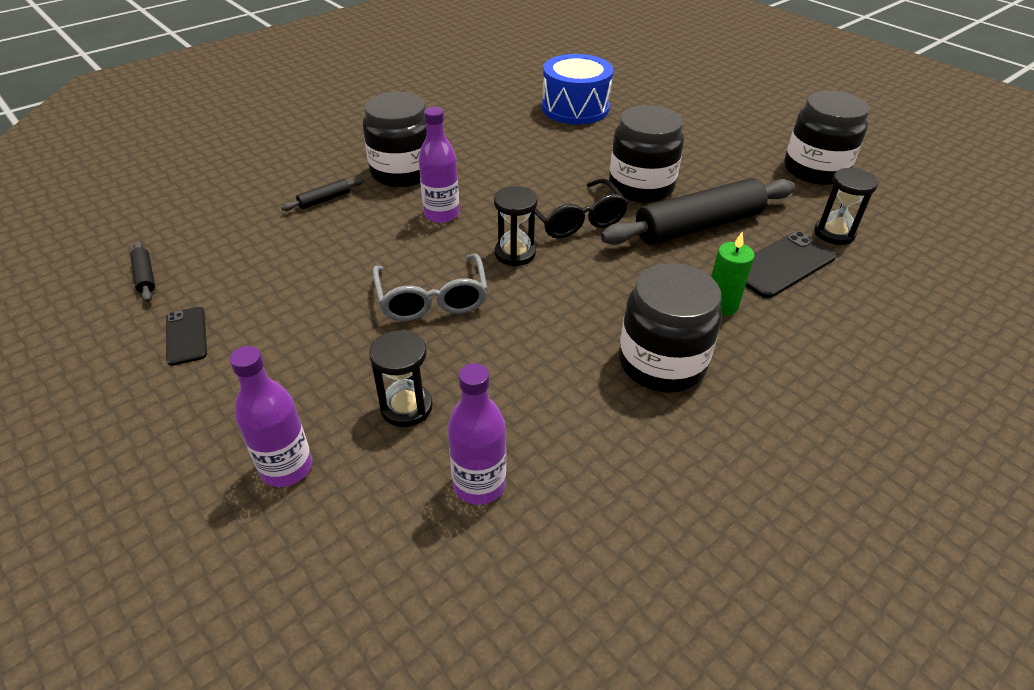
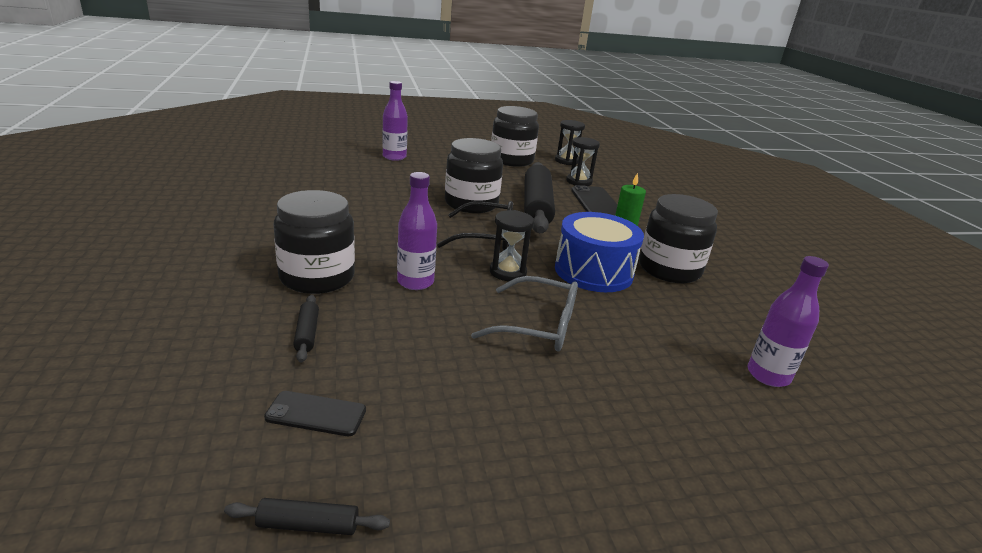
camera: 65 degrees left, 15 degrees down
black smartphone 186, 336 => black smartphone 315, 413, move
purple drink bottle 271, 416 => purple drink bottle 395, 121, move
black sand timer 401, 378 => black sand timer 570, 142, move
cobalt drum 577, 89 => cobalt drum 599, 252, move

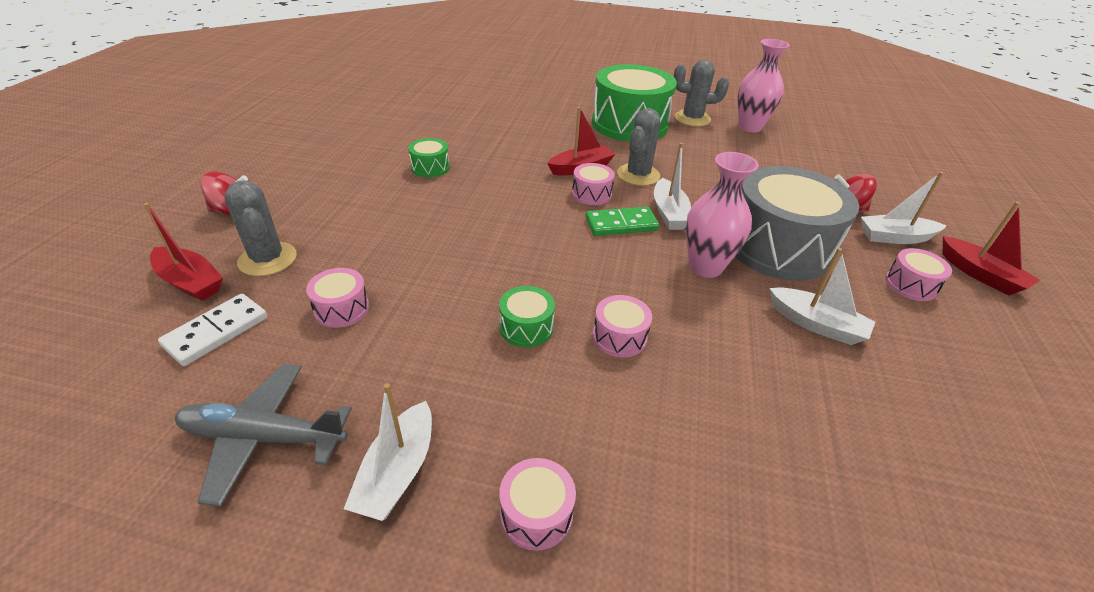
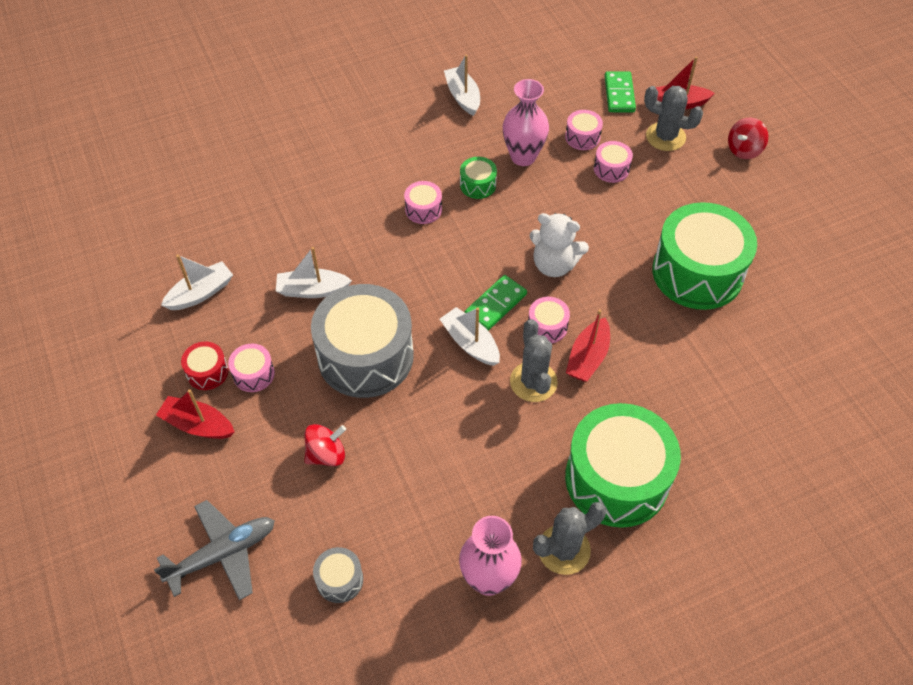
camera: 145 degrees right, 15 degrees up
ash-grey aeroplane 263, 435 => ash-grey aeroplane 214, 550, move
snow-white sailboat 904, 208 => snow-white sailboat 197, 282, move
nothing => scarlet drum 205, 366
nothing => ash-grey drum 338, 575
rose-pink vase 722, 215 => rose-pink vase 526, 122, move
nothing => snow-white stuffed bear 559, 245
rose-pink drum 537, 504 => rose-pink drum 613, 162, move
snow-white domino piece 212, 330 => green domino piece 620, 91
green drum 429, 158 => green drum 704, 256, x2.34

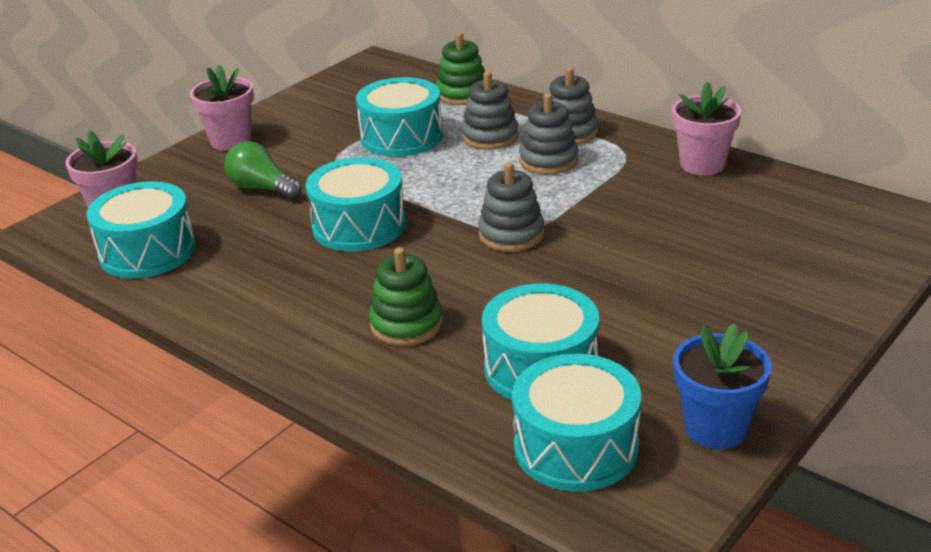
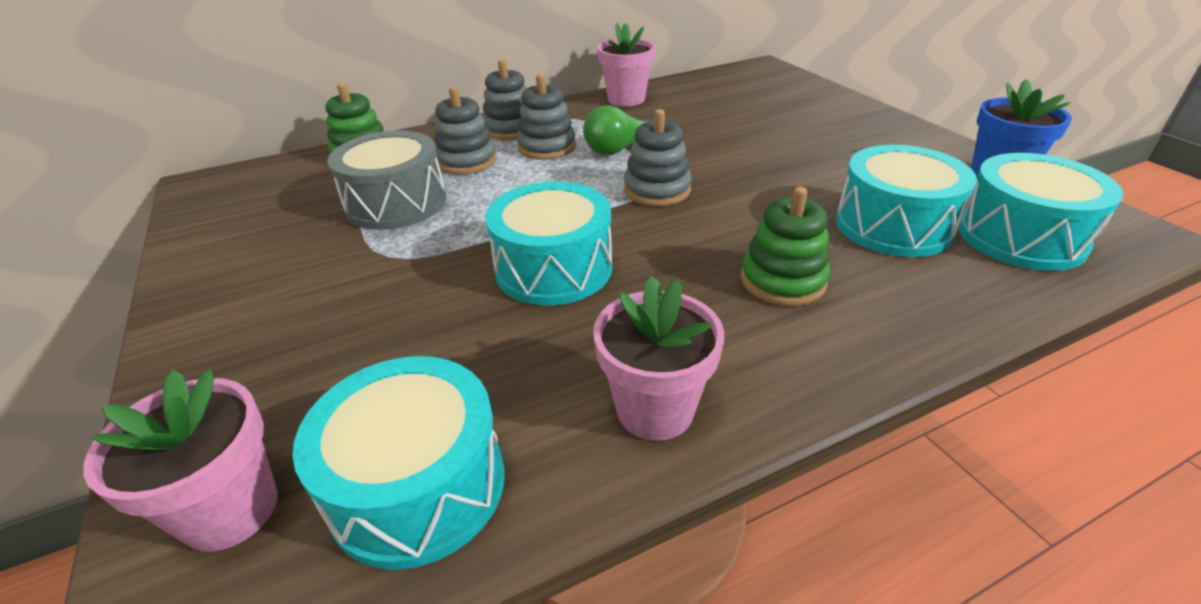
camera: 65 degrees left, 5 degrees up
aqua drum 399, 117 => ash-grey drum 386, 180
green lightbulb 263, 170 => green lightbulb 617, 130, move
rose-pink flower pot 222, 107 => rose-pink flower pot 658, 358, move

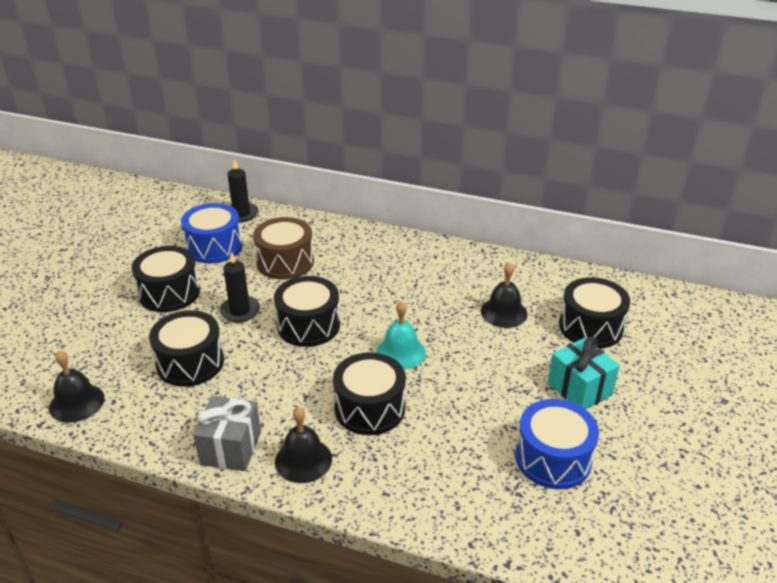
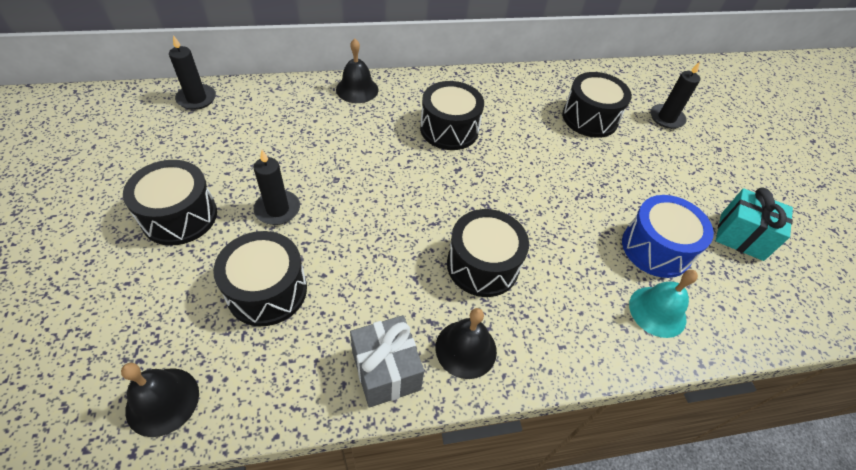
camera: 35 degrees left, 15 degrees up
black hand bell 504, 295 => black hand bell 357, 71, move
black drum 307, 311 => black drum 452, 115, move
aqua hand bell 401, 335 => aqua hand bell 663, 304, move
nothing => black candle 675, 95
aqua wrapped gift 584, 373 => aqua wrapped gift 754, 224, move
cobalt drum 212, 233 => nothing
russet drum 283, 248 => nothing

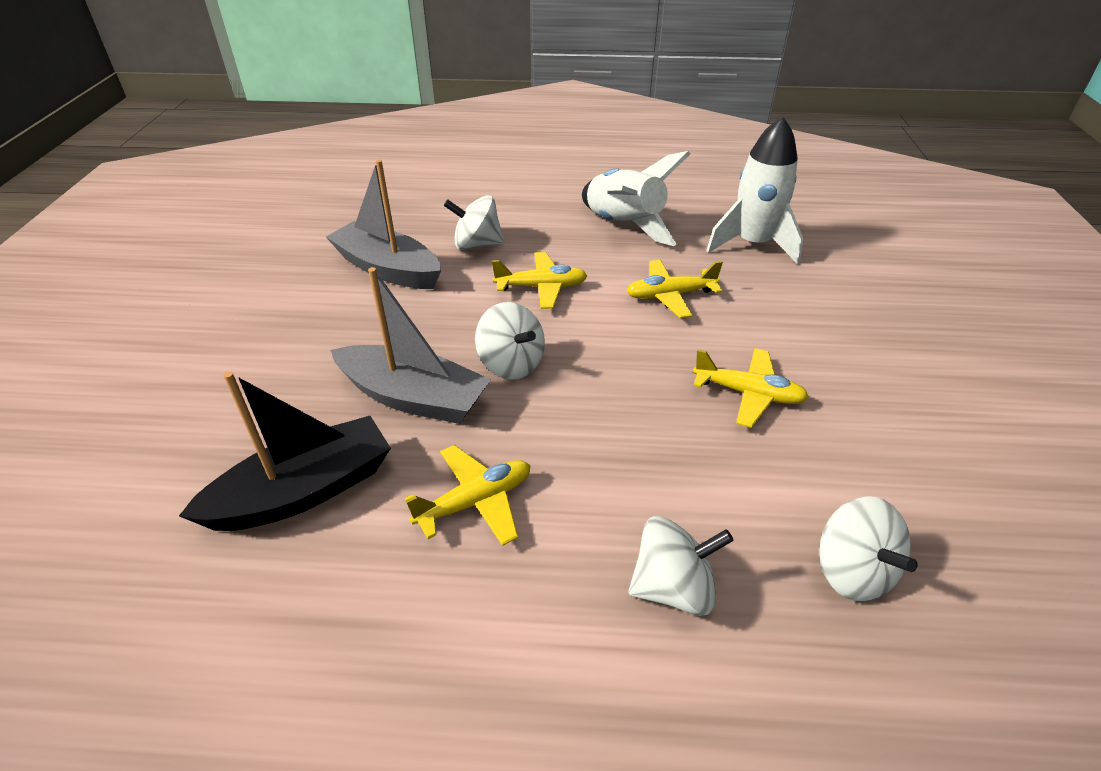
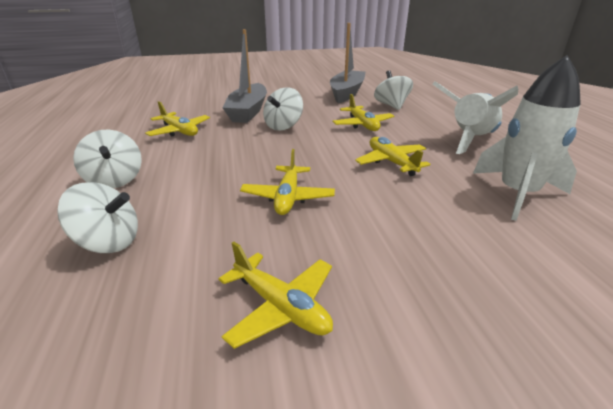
camera: 75 degrees right, 10 degrees down
snow-white spinning top 868, 548 => snow-white spinning top 97, 217, 135 degrees counterclockwise
nothing => yellow aeroplane 276, 295
black sailboat 285, 451 => nothing

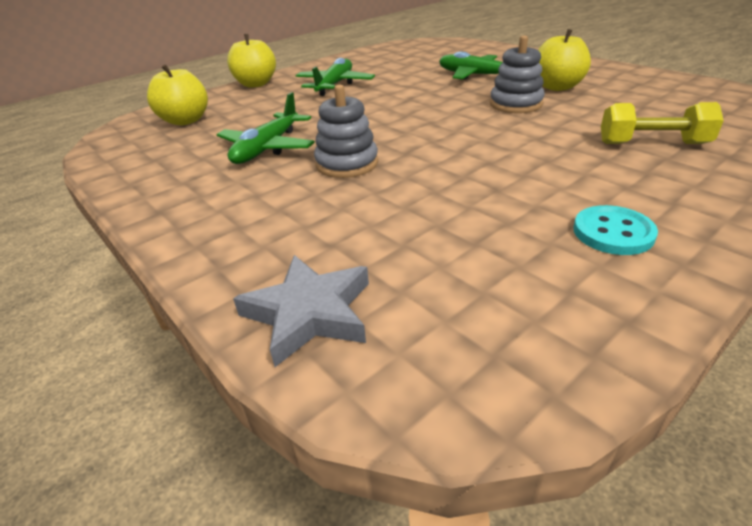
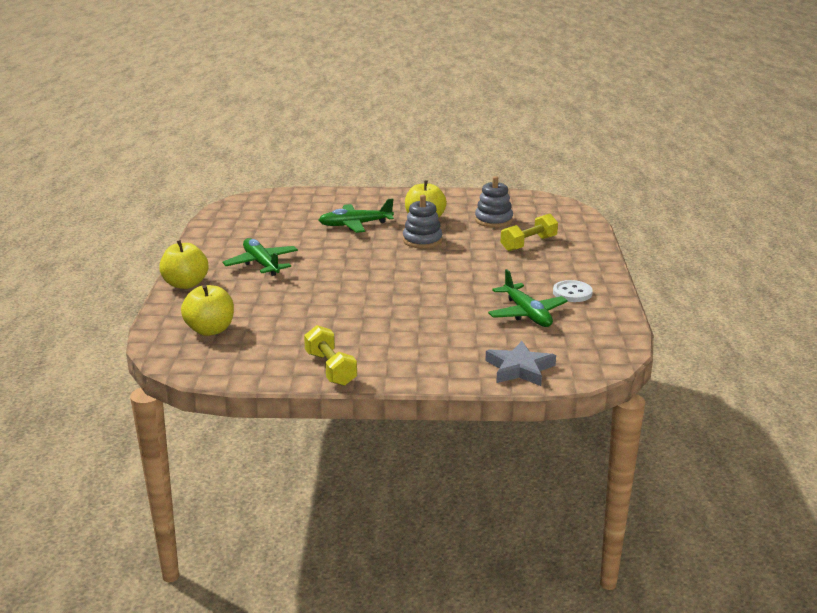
camera: 50 degrees left, 10 degrees down
nothing => yellow hand weight 330, 355
ash-grey ring stacker 346, 131 => ash-grey ring stacker 494, 202, move
green aeroplane 266, 128 => green aeroplane 528, 298, move
aqua shirt button 616, 230 => snow-white shirt button 573, 291

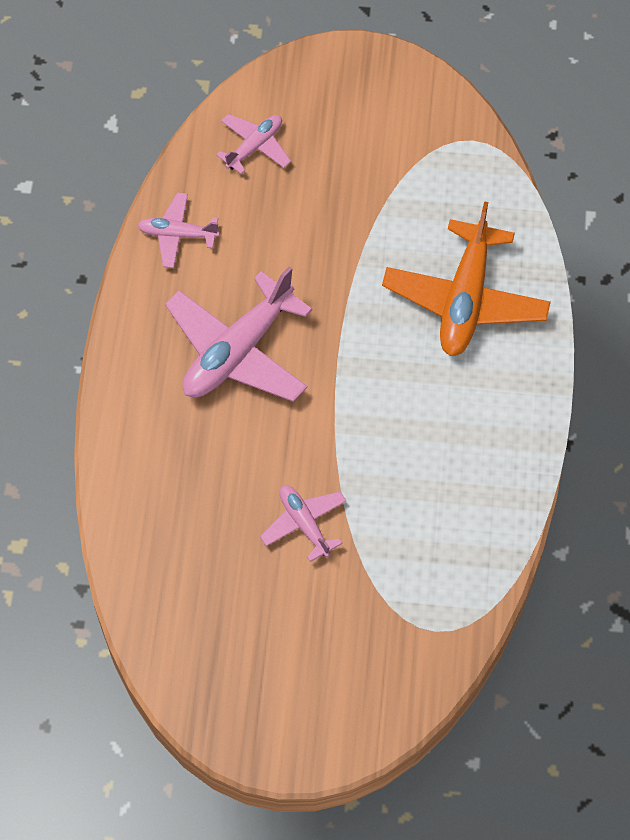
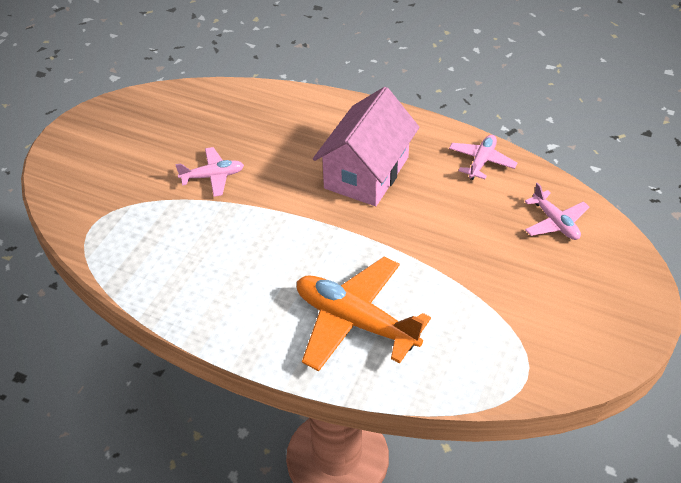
camera: 110 degrees right, 15 degrees down
rose-pink aeroplane 239, 334 => rose-pink house 366, 146

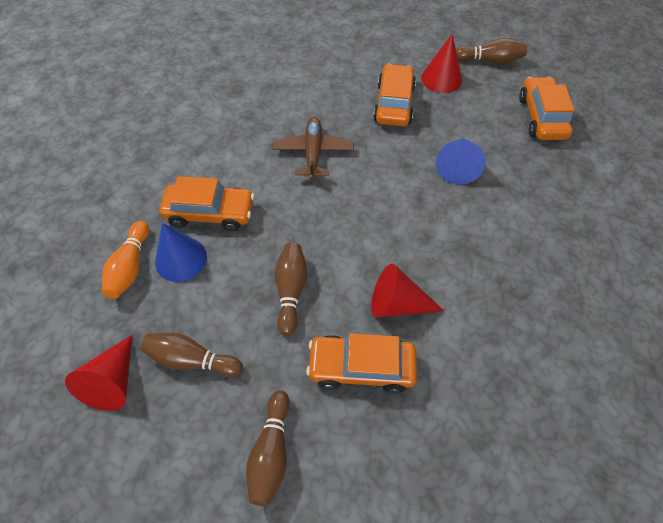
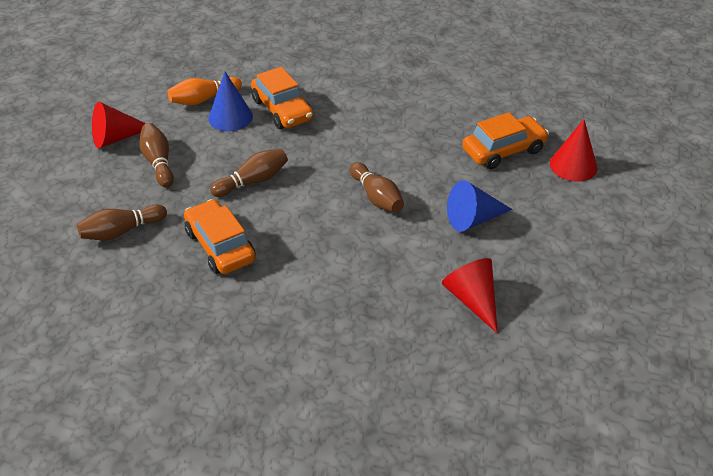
camera: 55 degrees right, 15 degrees down
russet bowling pin 491, 51 => russet bowling pin 377, 187, move
scarlet cone shape 407, 290 => scarlet cone shape 470, 295, move
russet aeroplane 313, 148 => nothing
bright orange car 547, 108 => nothing

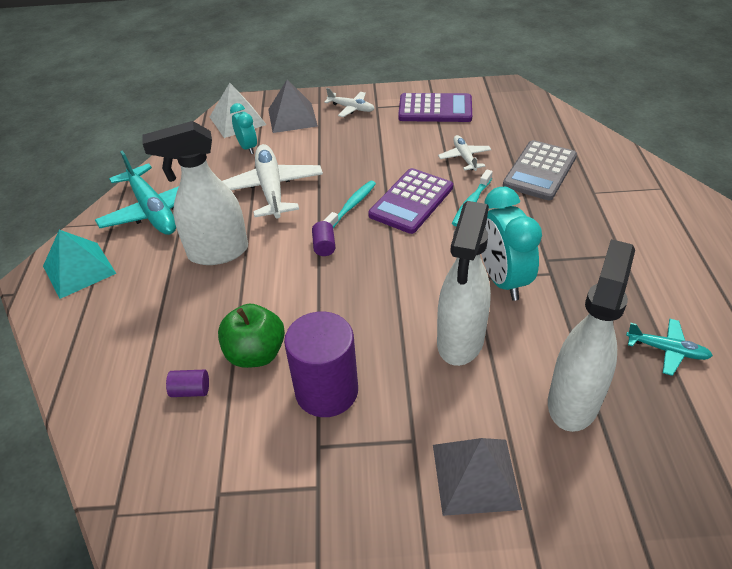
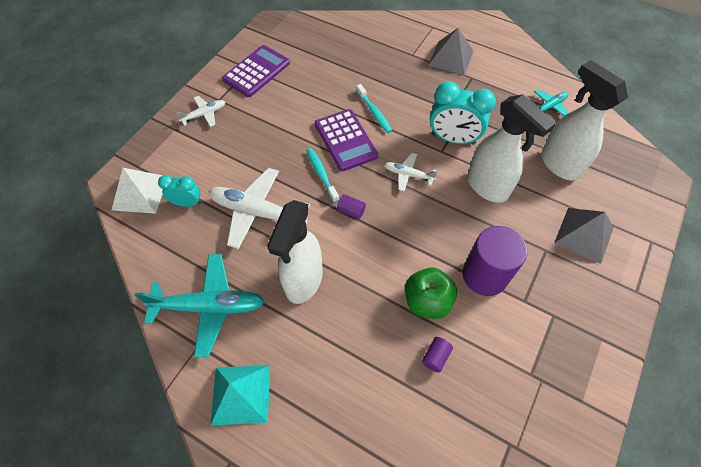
camera: 60 degrees left, 15 degrees up
snow-white aeroplane 464, 153 => snow-white aeroplane 410, 172, move
ash-grey pyramid shape 293, 106 => ash-grey pyramid shape 451, 51, move
ash-grey pocket calculator 540, 170 => nothing

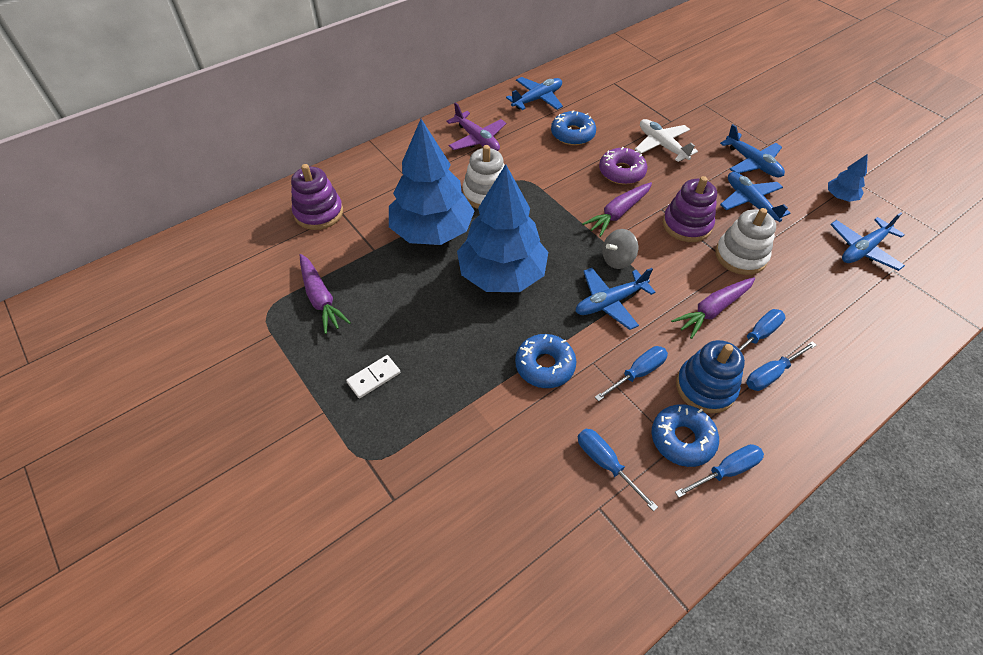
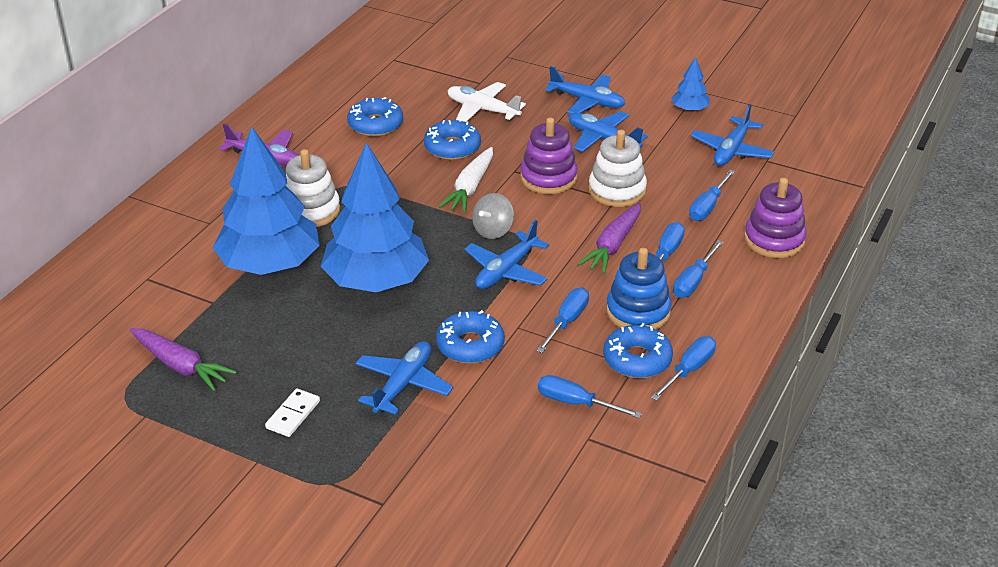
camera: 25 degrees left, 15 degrees down
cobalt aeroplane 534, 93 => cobalt aeroplane 404, 378, move
purple doughnut 623, 165 => cobalt doughnut 452, 139
purple toy carrot 617, 209 => snow-white toy carrot 466, 180
nothing => cobalt hand screwdriver 712, 195
purple ring stacker 317, 197 => purple ring stacker 775, 218, move

